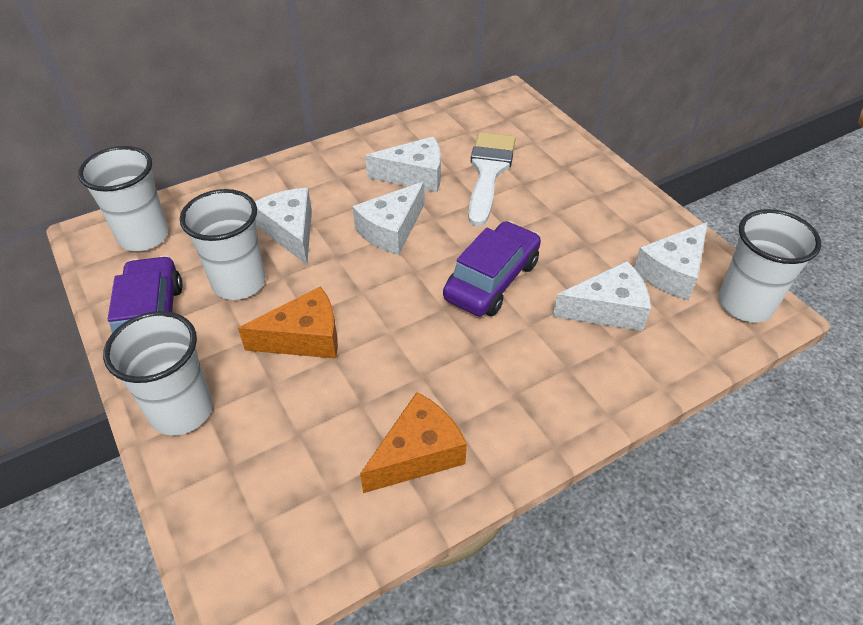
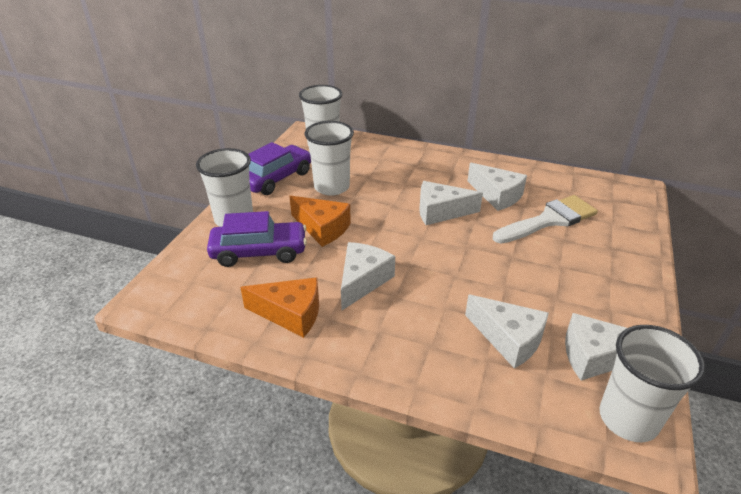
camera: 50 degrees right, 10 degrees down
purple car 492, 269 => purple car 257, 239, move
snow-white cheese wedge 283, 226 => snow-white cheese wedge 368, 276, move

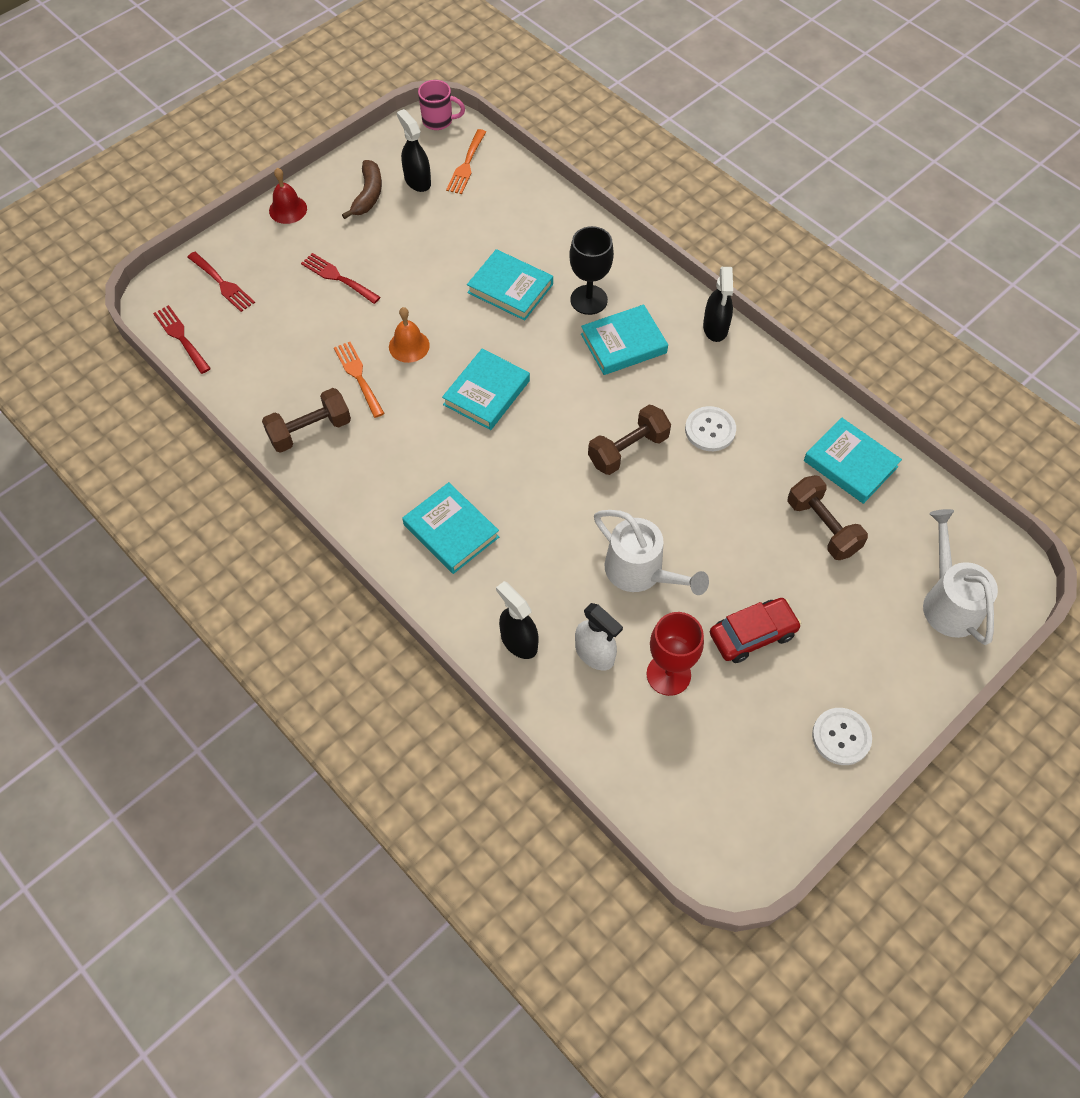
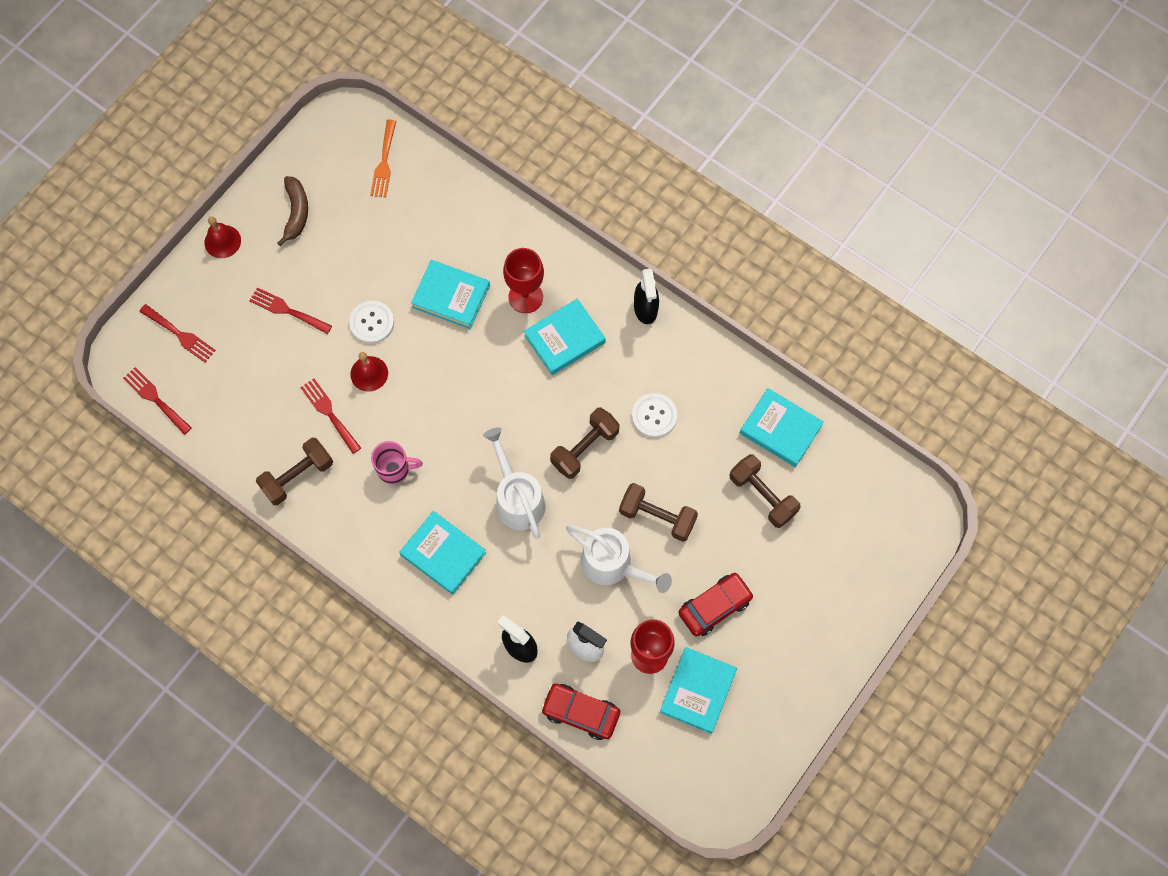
camera: 10 degrees left, 10 degrees up
bright orange table fork 359, 380 => scarlet table fork 330, 416
snow-white shirt button 842, 736 => snow-white shirt button 371, 322, move
bright orange hand bell 409, 335 => scarlet hand bell 369, 372
rose-pink tea mug 441, 105 => rose-pink tea mug 397, 462, move
snow-white sprinkling can 960, 577 => snow-white sprinkling can 514, 483, move
black goblet 591, 270 => scarlet goblet 523, 280
nothing => scarlet car 580, 712
nothing => russet hand weight 658, 512
aqua hardback 486, 389 => aqua hardback 698, 690, move
black spray bottle 414, 150 => nothing

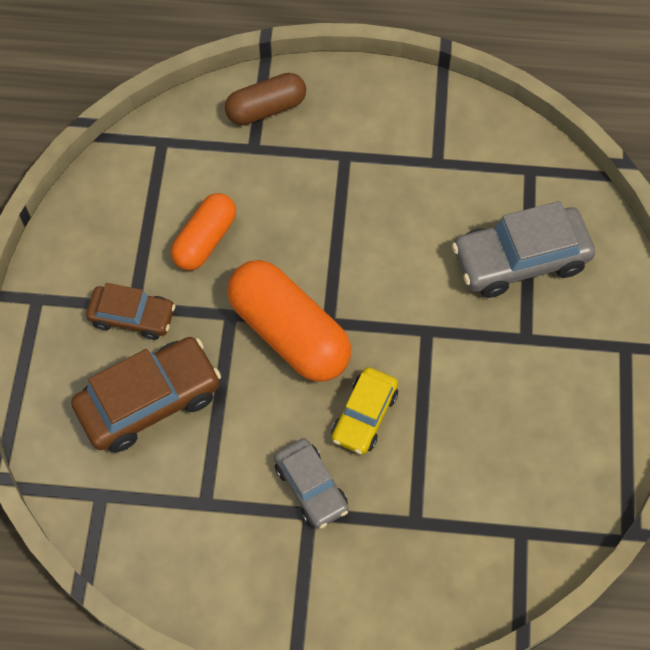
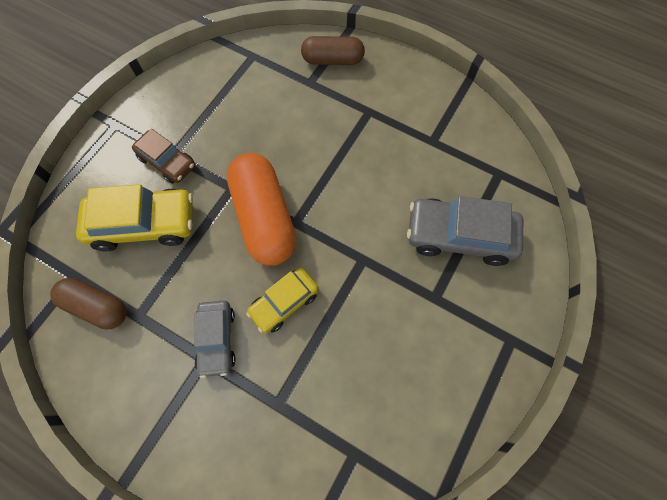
camera: 25 degrees right, 5 degrees up
nothing => russet pill shape 89, 303
russet car 146, 394 => yellow car 134, 218
bright orange pill shape 203, 231 => nothing

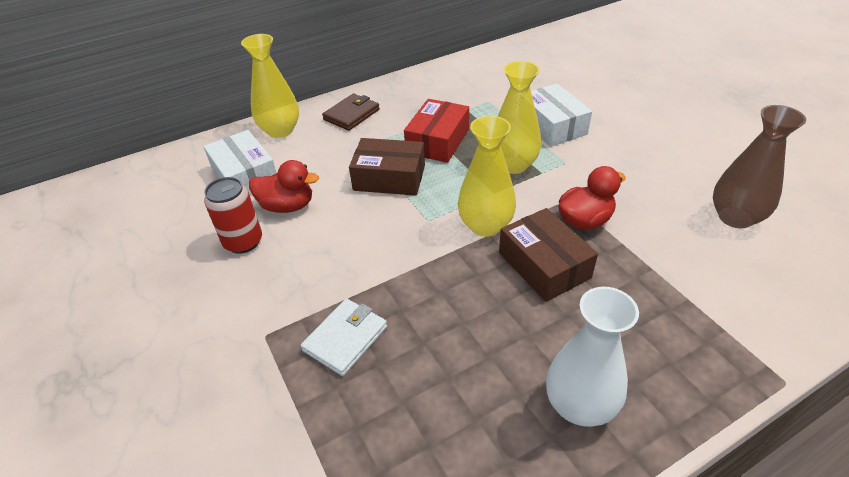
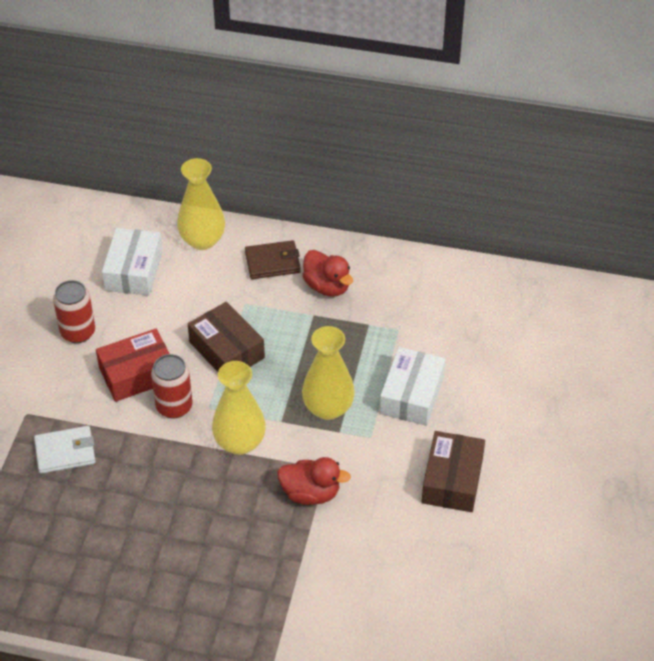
camera: 40 degrees right, 5 degrees up
scarlet box 436, 131 => scarlet box 133, 365, move
nothing => scarlet soda can 172, 386
scarlet toy duck 284, 186 => scarlet toy duck 327, 273, move
russet box 548, 255 => russet box 453, 471, move
snow-white vase 592, 357 => nothing
russet vase 759, 167 => nothing

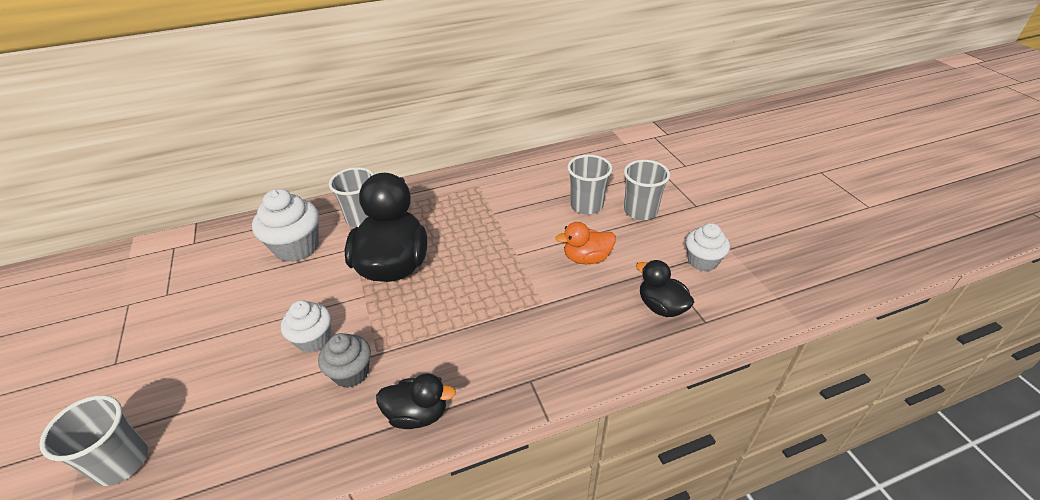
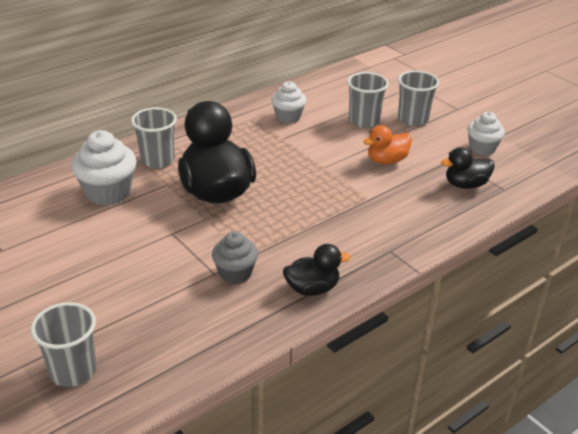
camera: 20 degrees left, 5 degrees down
snow-white muffin 306, 326 => snow-white muffin 288, 102, move
black toy duck 665, 288 => black toy duck 468, 168, 45 degrees counterclockwise

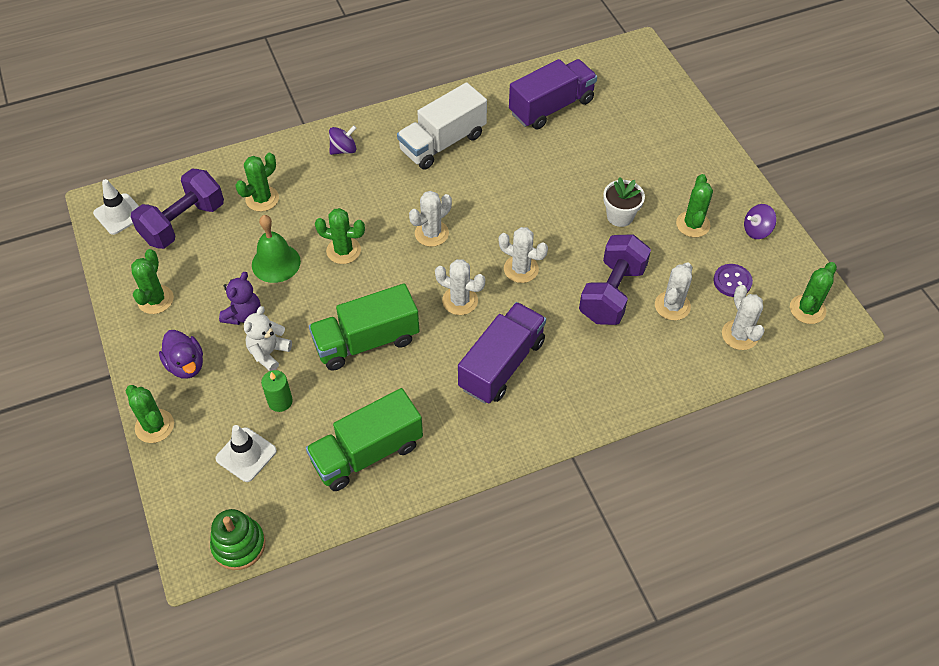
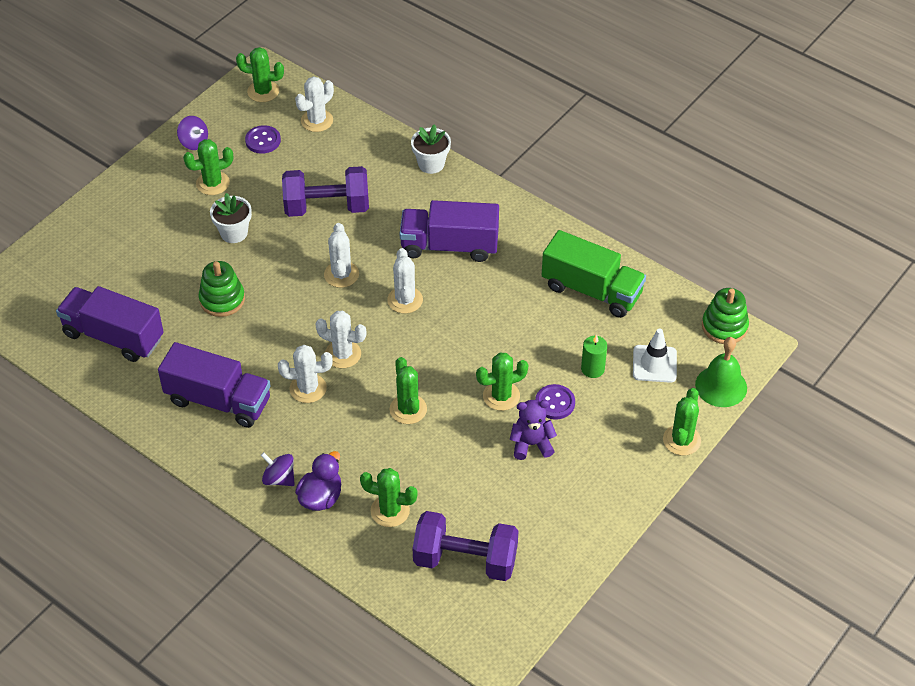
camera: 120 degrees left, 5 degrees down
snow-white toy truck 442, 126 => purple toy truck 214, 385
nothing => green ring stacker 221, 289
snow-white cactus 673, 291 => snow-white cactus 305, 374, move
purple toy duck 181, 354 => purple toy duck 318, 481, move
nothing => snow-white flower pot 431, 149
green cactus 152, 281 => green cactus 502, 382, move
snow-white stuffed bear 268, 338 => purple shirt button 555, 402
green hand bell 276, 249 => green hand bell 721, 372, move
snow-white traffic cone 116, 207 => nothing
green toy truck 364, 327 => nothing

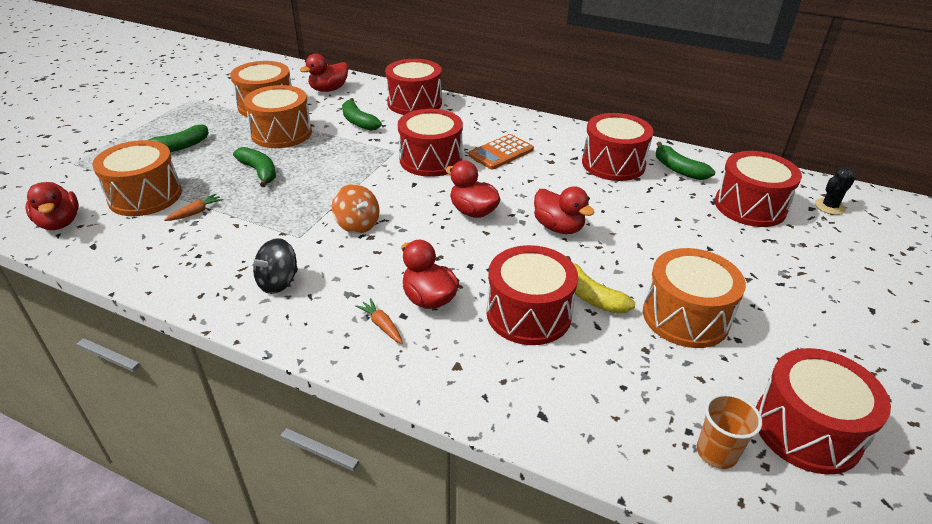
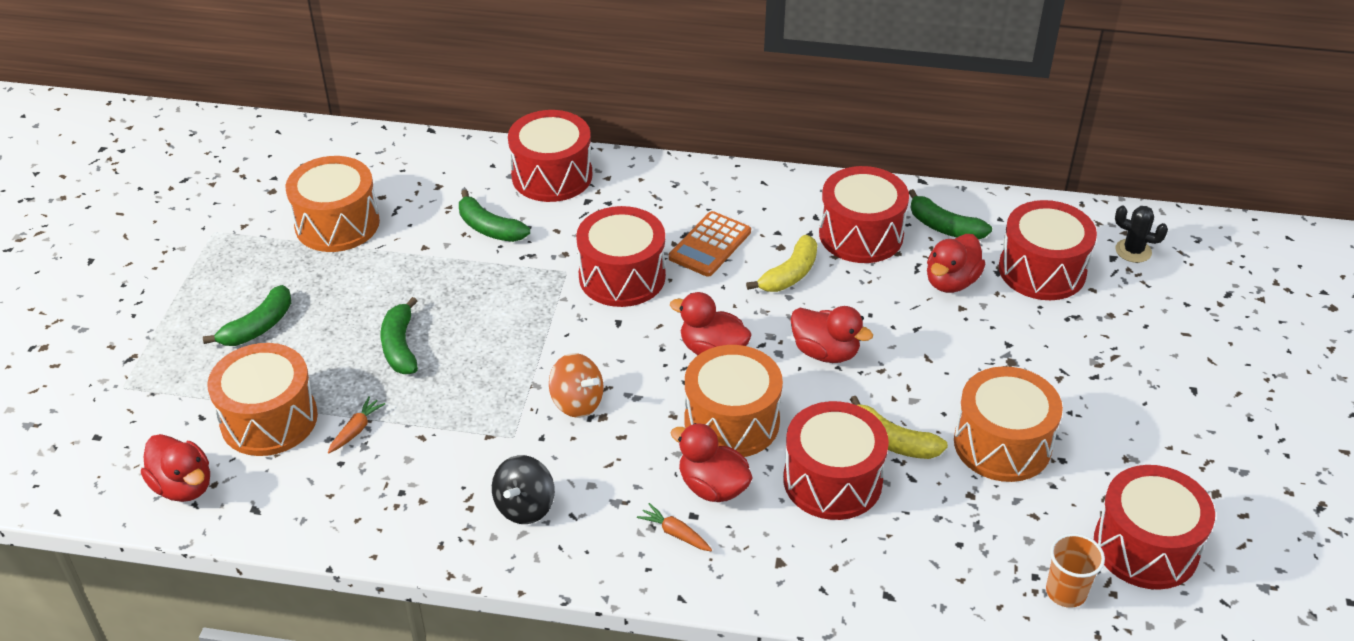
camera: 15 degrees left, 5 degrees up
green banana 254, 167 => green banana 399, 335, 135 degrees counterclockwise
bright orange drum 278, 116 => bright orange drum 733, 401, move
nothing => yellow banana 781, 263
scarlet toy duck 324, 73 => scarlet toy duck 956, 263, move
black cactus 835, 191 => black cactus 1141, 234, 75 degrees clockwise

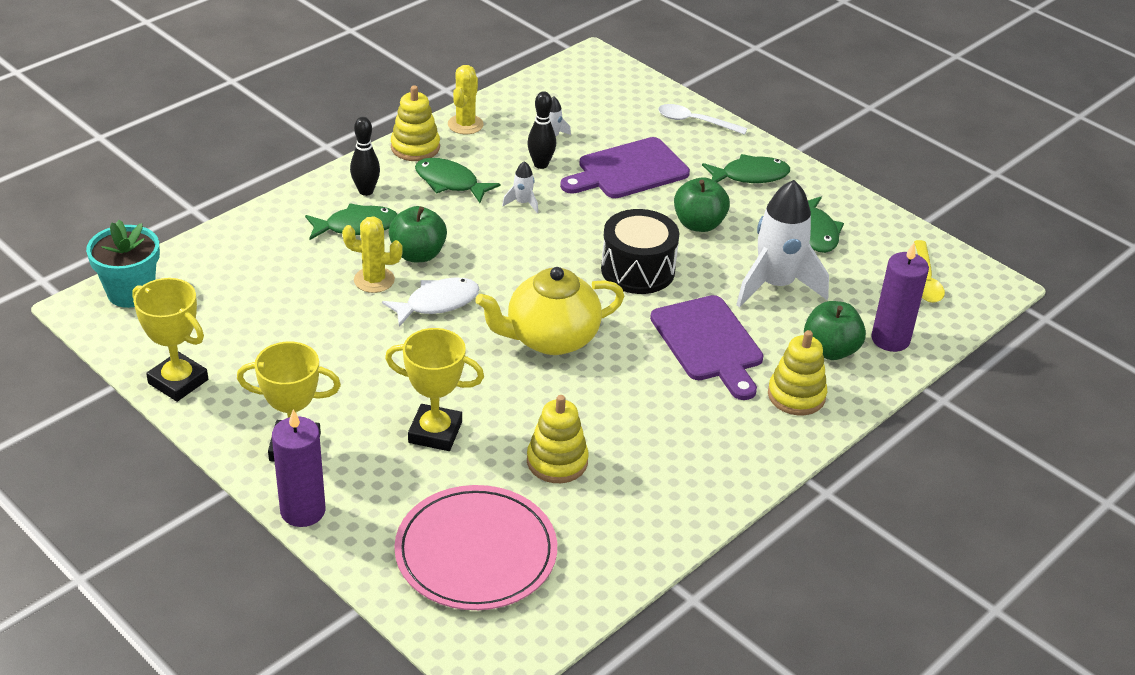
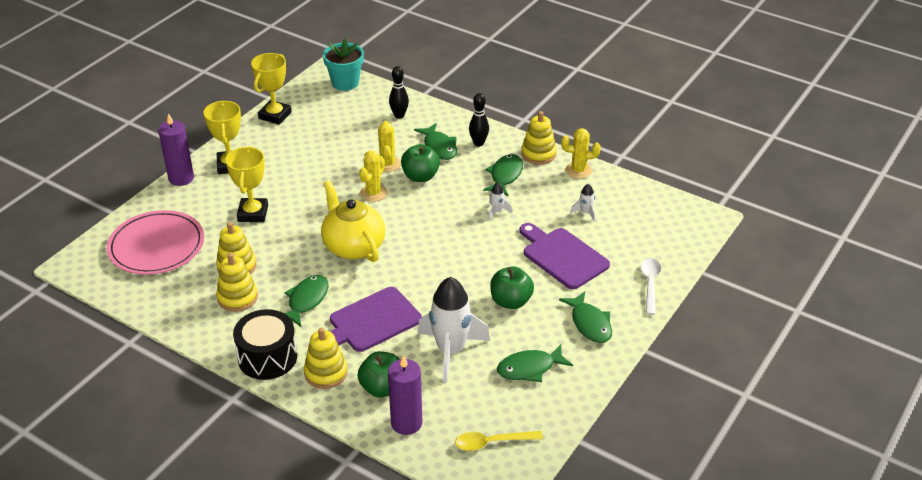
camera: 80 degrees right, 0 degrees up
nothing => yellow ring stacker 237, 282
black drum 640, 251 => black drum 265, 344, move
nothing => green fish 306, 301
snow-white fish 430, 302 => yellow cactus 373, 176
black bowling pin 541, 130 => black bowling pin 399, 92, move

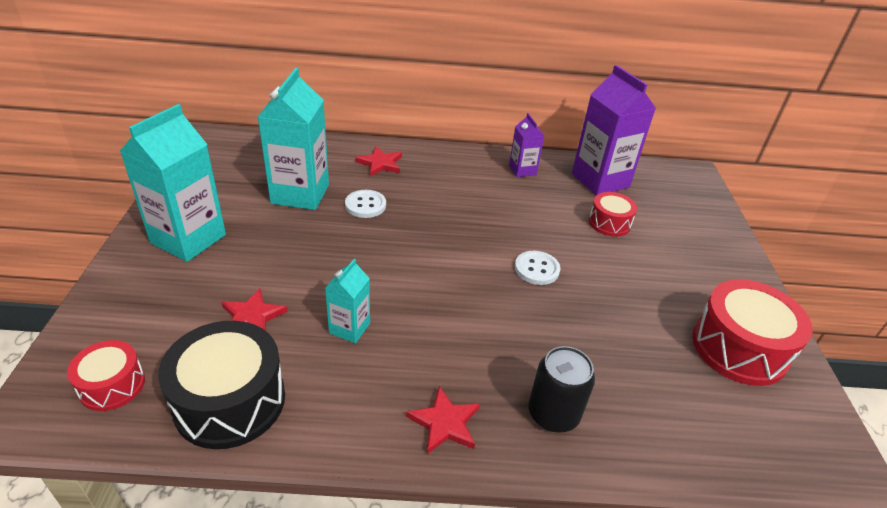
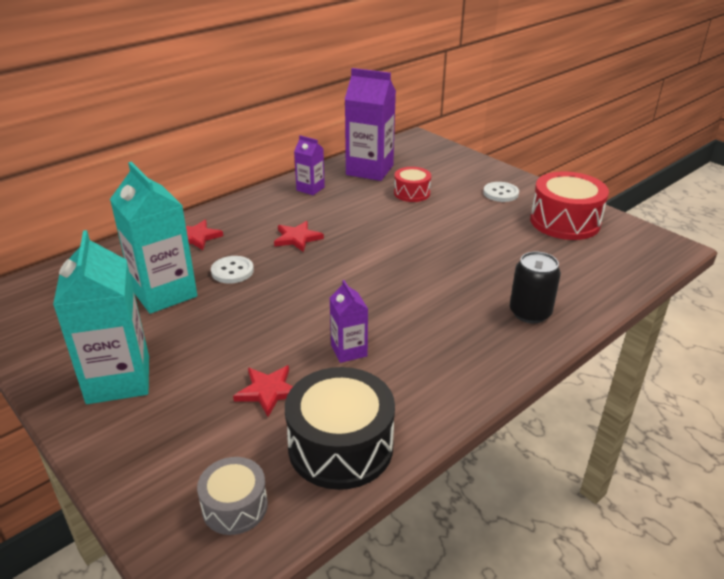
camera: 40 degrees left, 5 degrees down
scarlet drum 106, 375 => ash-grey drum 232, 496
scarlet star shape 443, 420 => scarlet star shape 299, 236, move
aqua carton 347, 301 => purple carton 349, 321
snow-white shirt button 537, 268 => snow-white shirt button 501, 192, move

